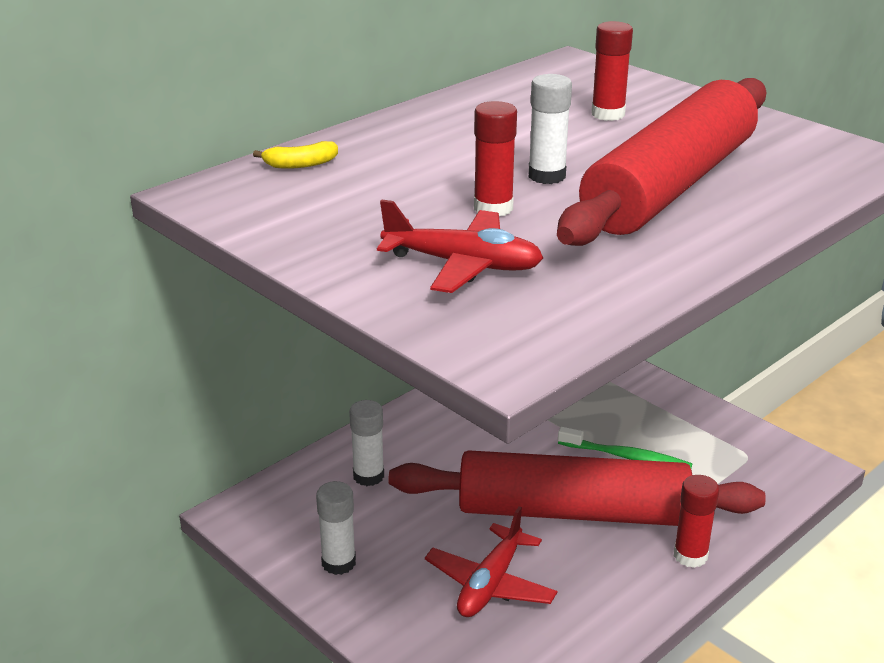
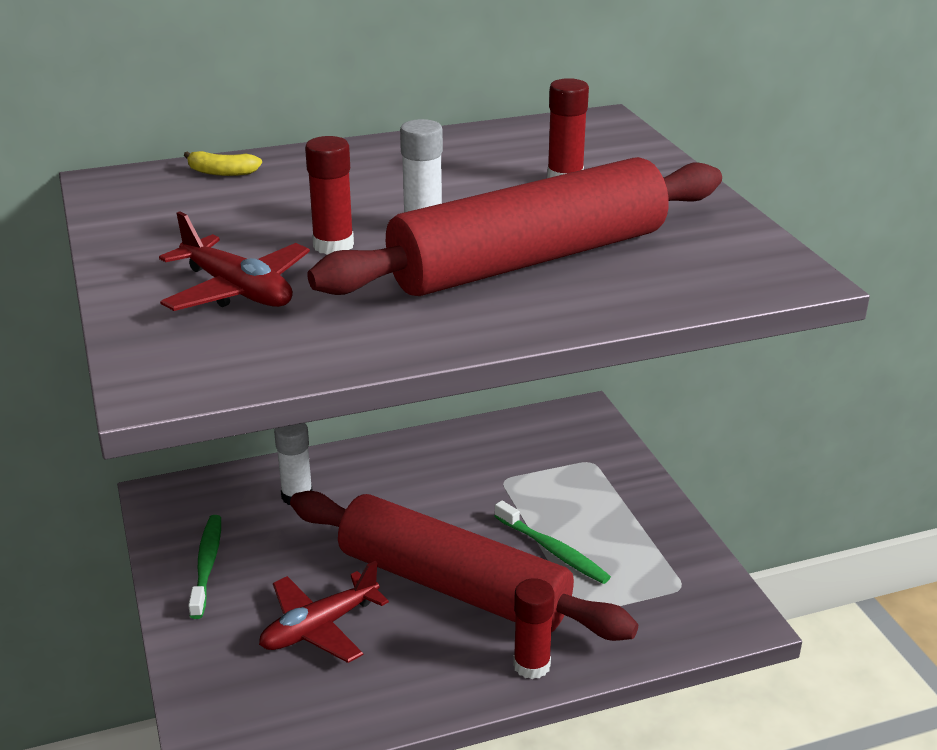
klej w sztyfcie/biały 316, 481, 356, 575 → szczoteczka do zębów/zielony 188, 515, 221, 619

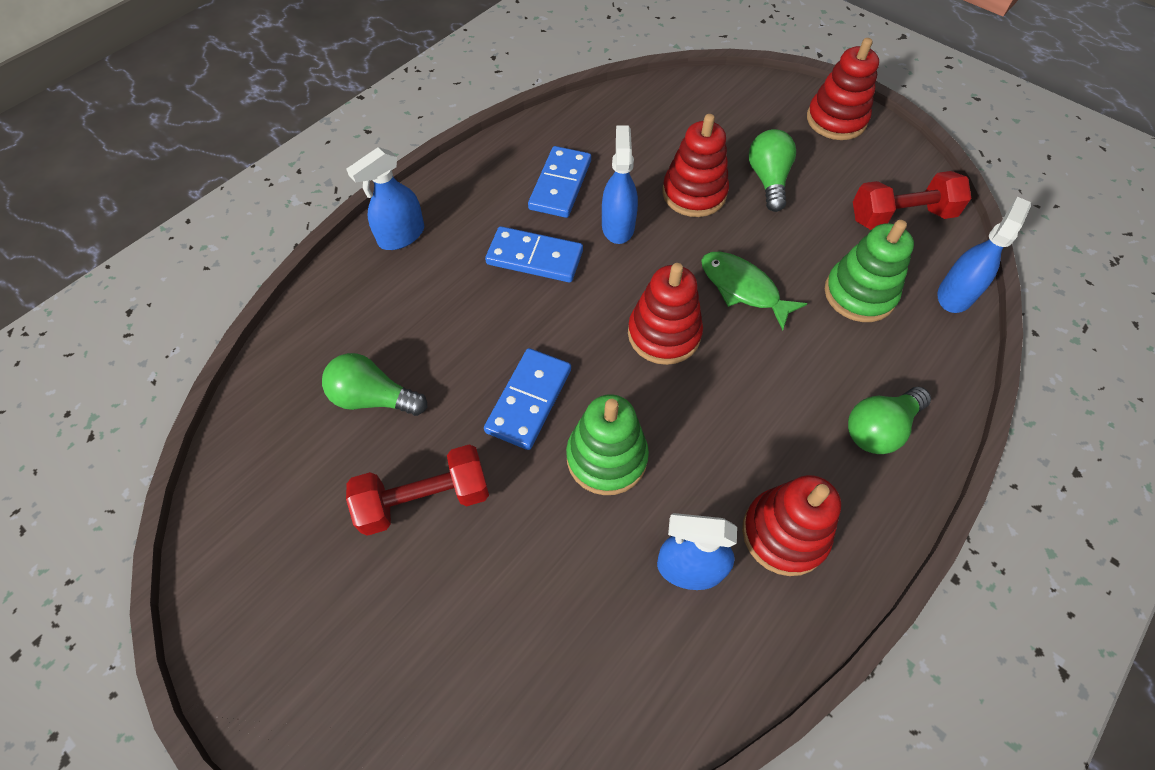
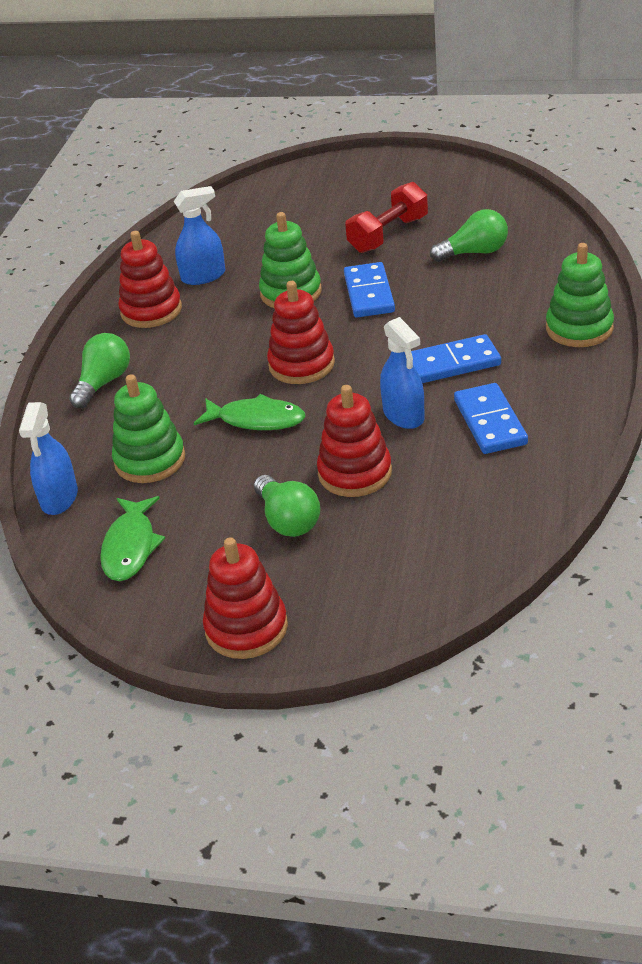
hantel/czerwony 853, 171, 971, 230 → ryba/zielony 100, 496, 165, 581
spryskiwacz/niebieski 346, 147, 424, 250 → zabawka nakładanka/zielony 546, 243, 614, 347

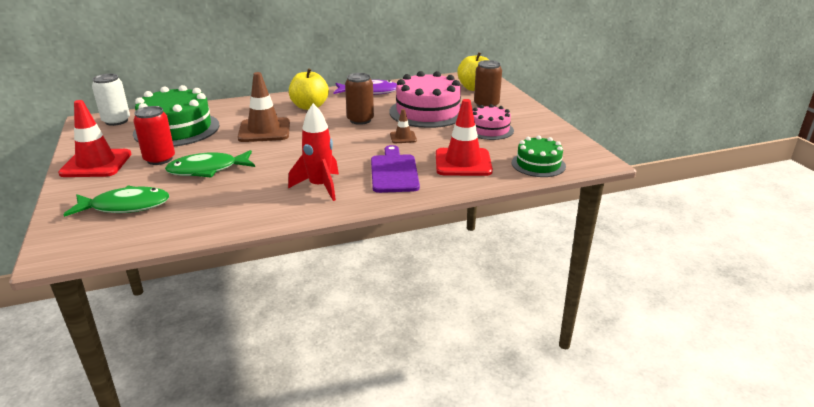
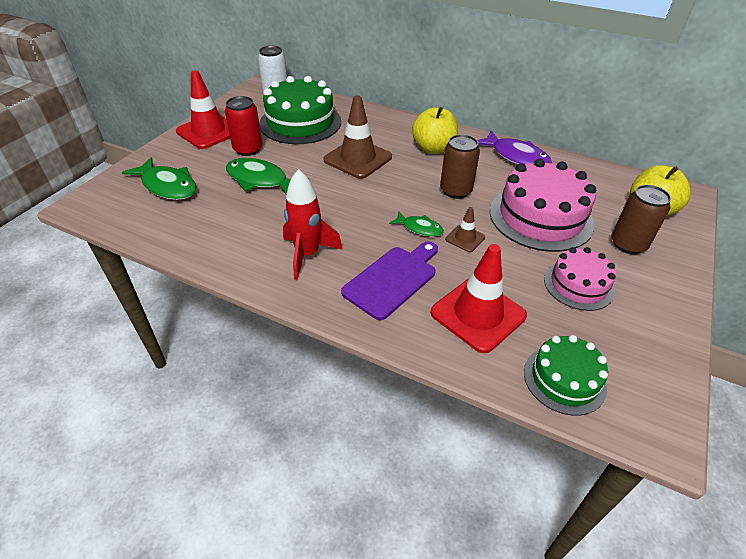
- → ryba/zielony 389, 211, 444, 237

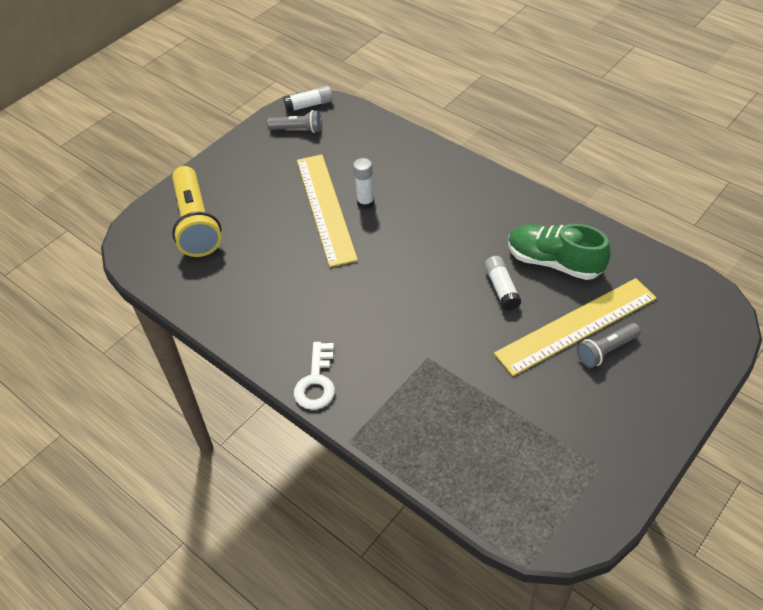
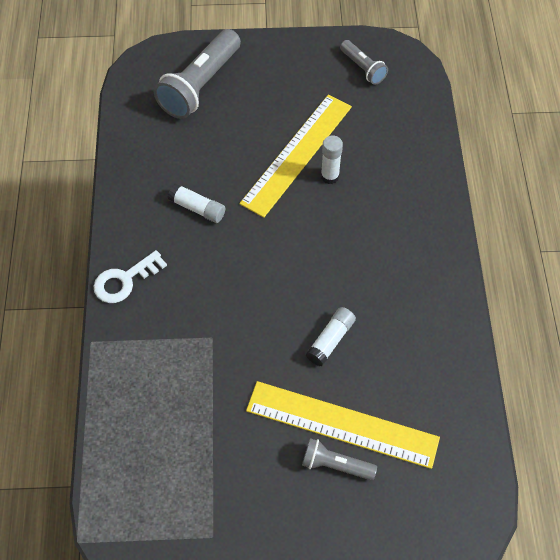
latarka/żółty 172, 166, 221, 257 → latarka/szary 154, 29, 241, 119
klej w sztyfcie/biały 283, 86, 333, 112 → klej w sztyfcie/biały 168, 183, 226, 223, moved
but/zielony 508, 224, 611, 280 → -

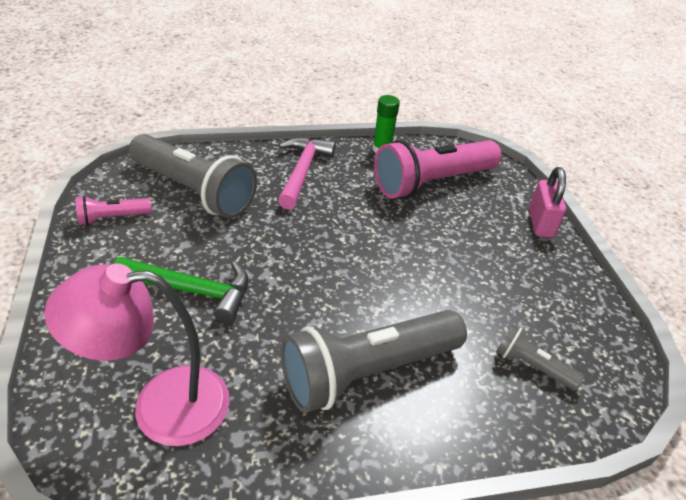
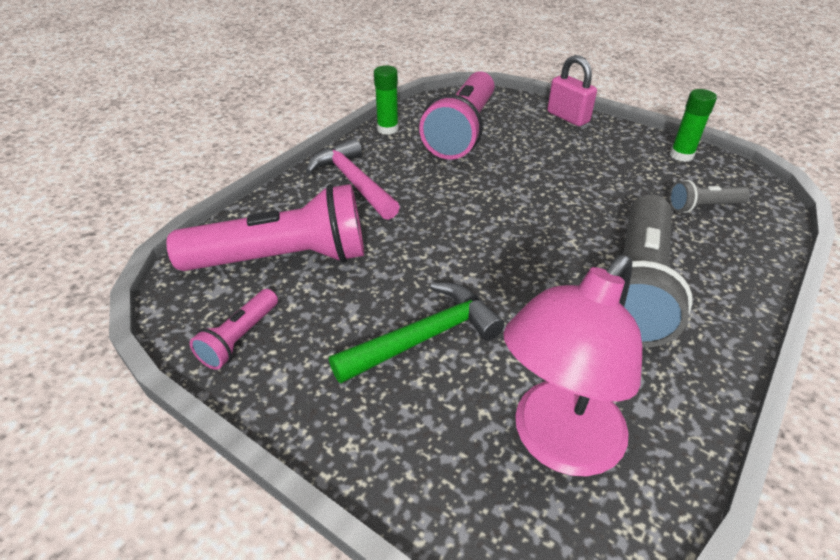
latarka/szary 129, 134, 257, 219 → latarka/różowy 166, 184, 364, 271
- → klej w sztyfcie/zielony 670, 89, 717, 162

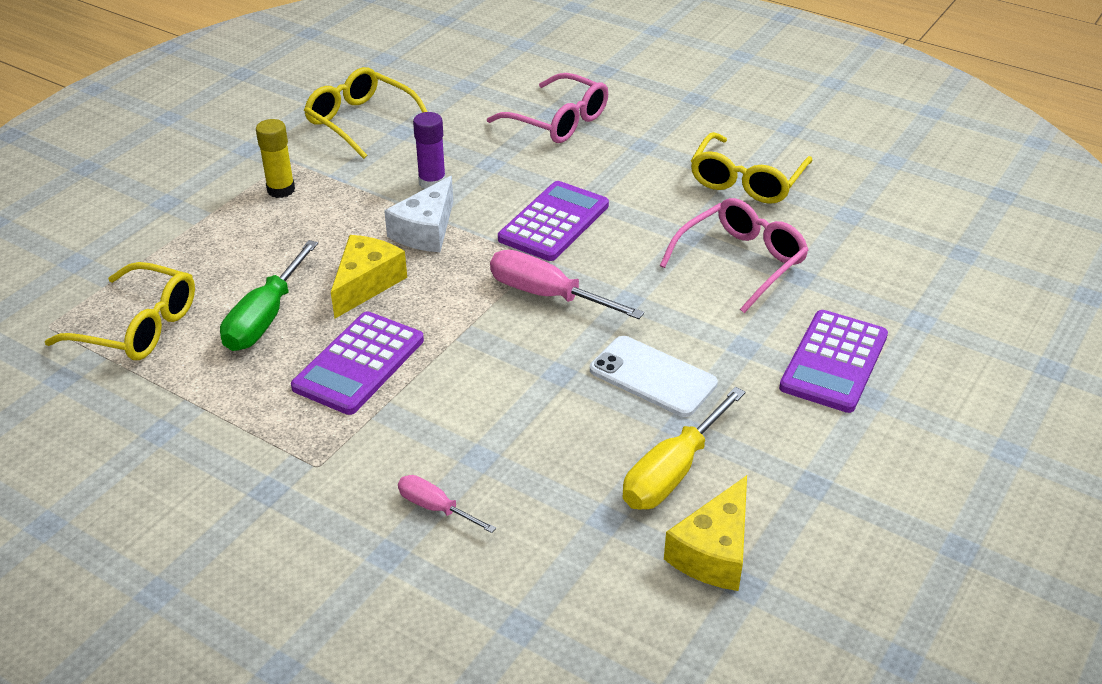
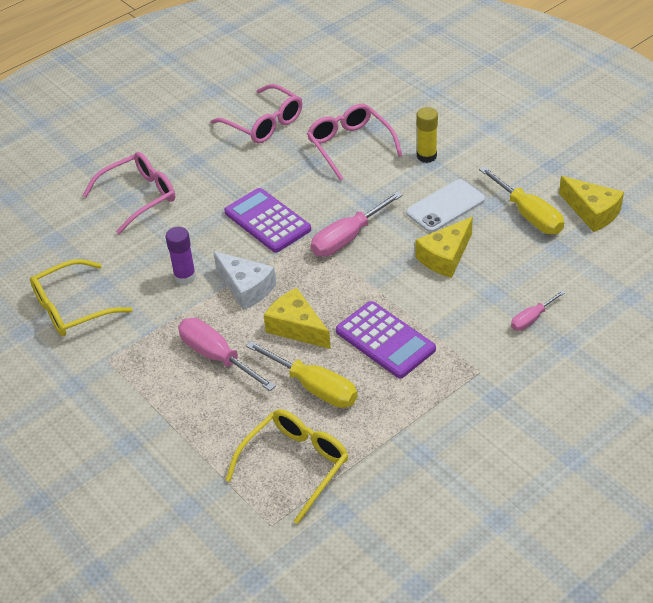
- → śrubokręt/różowy 178, 318, 276, 391
okulary/żółty 691, 132, 812, 204 → okulary/różowy 211, 84, 302, 143
śrubokręt/zielony 220, 240, 318, 351 → śrubokręt/żółty 246, 341, 358, 408
- → ser/żółty 416, 217, 473, 278
klej w sztyfcie/żółty 256, 119, 295, 198 → klej w sztyfcie/żółty 417, 107, 438, 163, moved
kalkulator/fioletowy 779, 310, 888, 413 → -

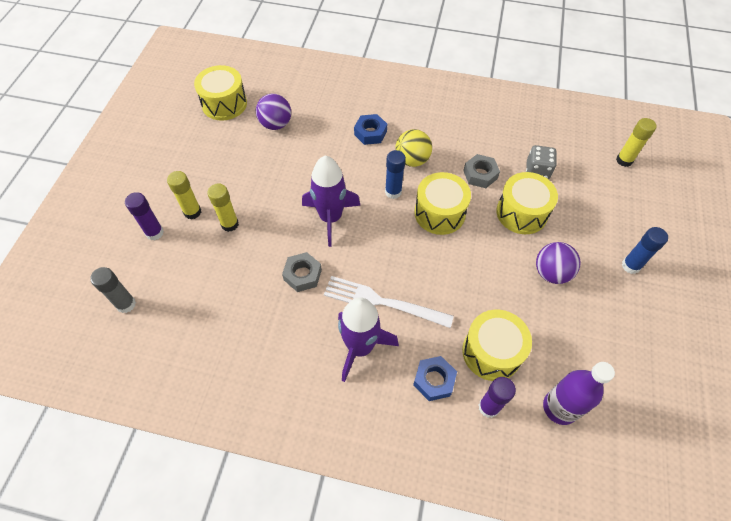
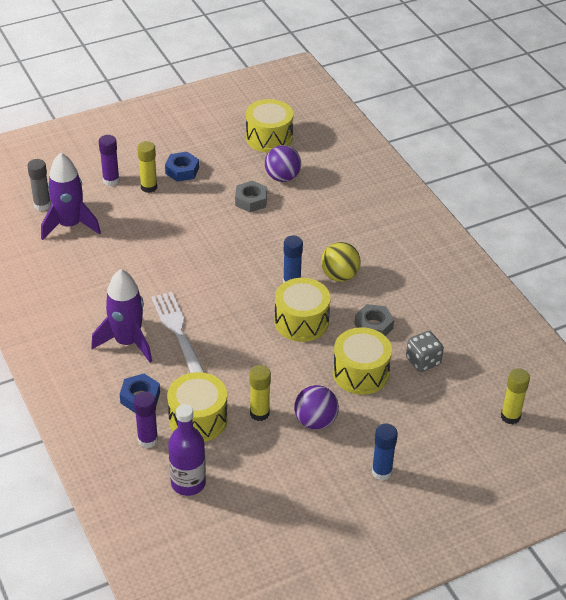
rakieta/fioletowy 302, 156, 361, 247 → rakieta/fioletowy 41, 153, 101, 240, moved
nakrętka/niebieski 354, 114, 387, 145 → nakrętka/niebieski 165, 152, 199, 182, moved
nakrętka/szary 282, 252, 322, 292 → nakrętka/szary 235, 180, 267, 212, moved
klej w sztyfcie/żółty 207, 183, 239, 232 → klej w sztyfcie/żółty 250, 365, 271, 421, moved

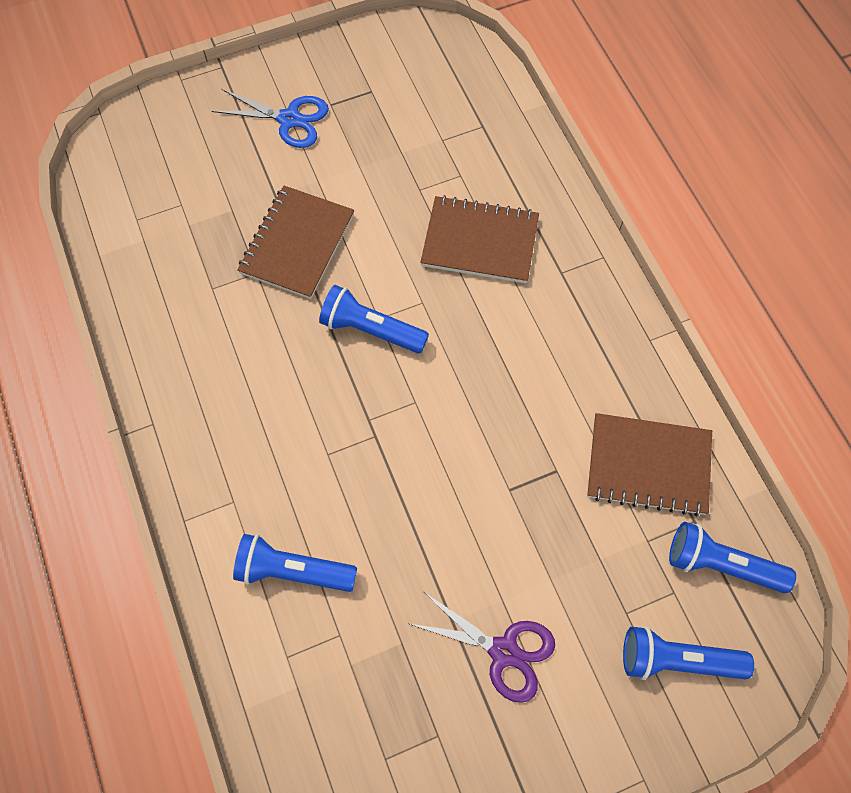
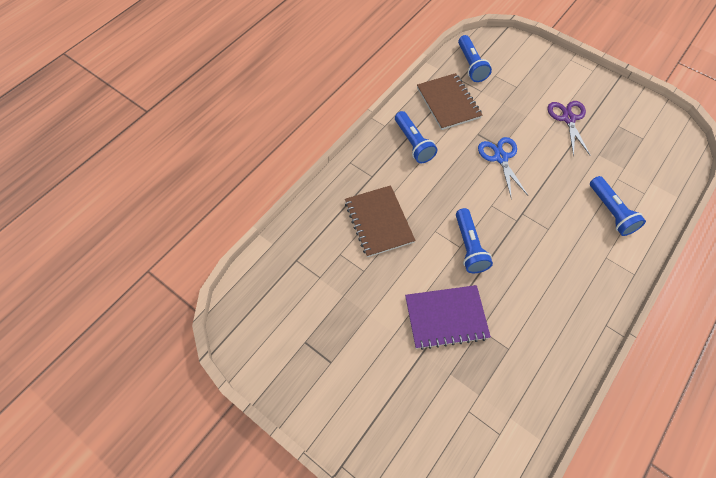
latarka/niebieski 623, 626, 754, 680 → latarka/niebieski 395, 111, 437, 163, moved
zeszyt/brązowy 237, 186, 354, 299 → zeszyt/fioletowy 405, 285, 491, 350
nożyczki/niebieski 212, 89, 329, 148 → nożyczki/niebieski 478, 137, 528, 199, moved

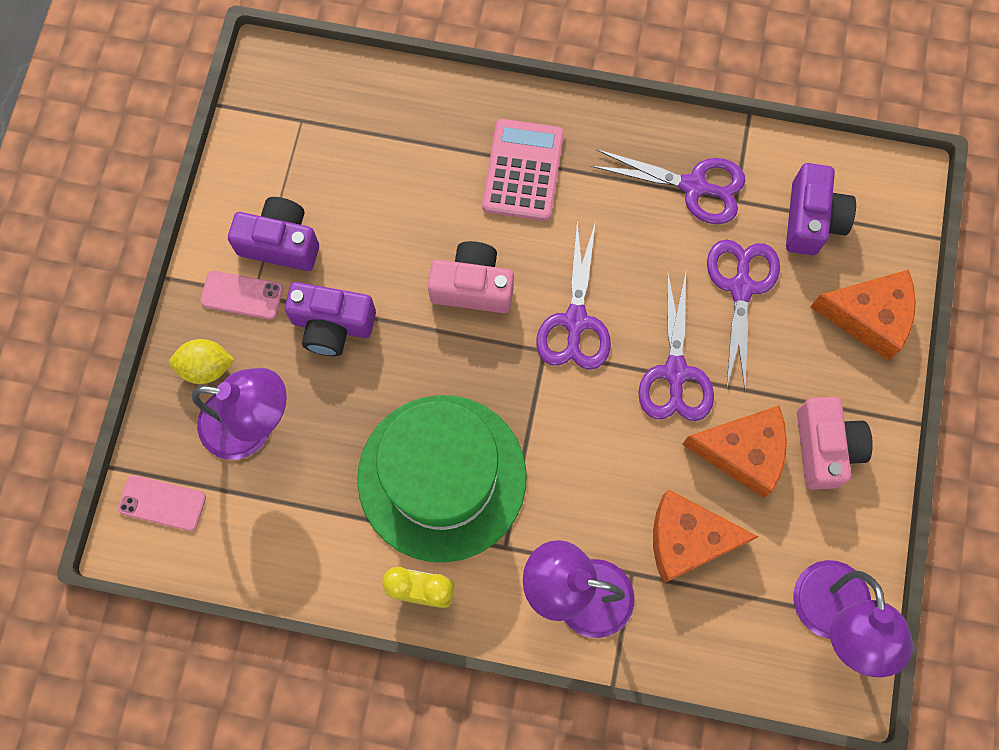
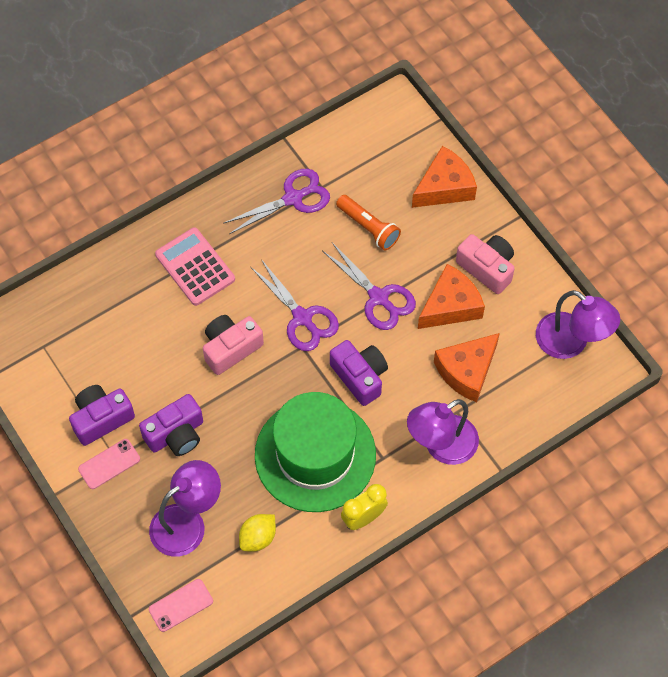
cytryna/żółty 169, 339, 235, 384 → cytryna/żółty 239, 514, 276, 552, moved
aparat fotograficzny/fioletowy 786, 163, 856, 255 → aparat fotograficzny/fioletowy 330, 340, 388, 406, moved
nożyczki/fioletowy 707, 240, 780, 389 → latarka/pomarańczowy 336, 195, 401, 250

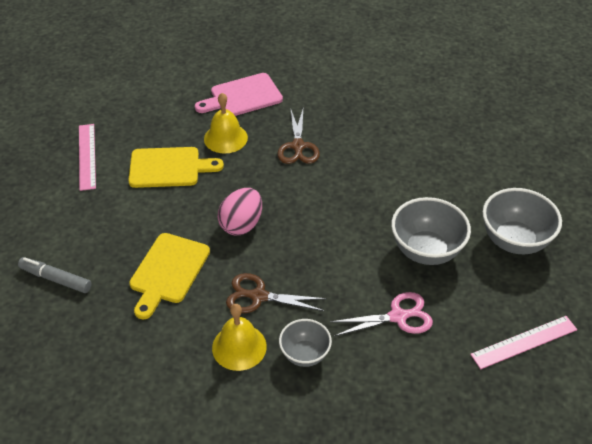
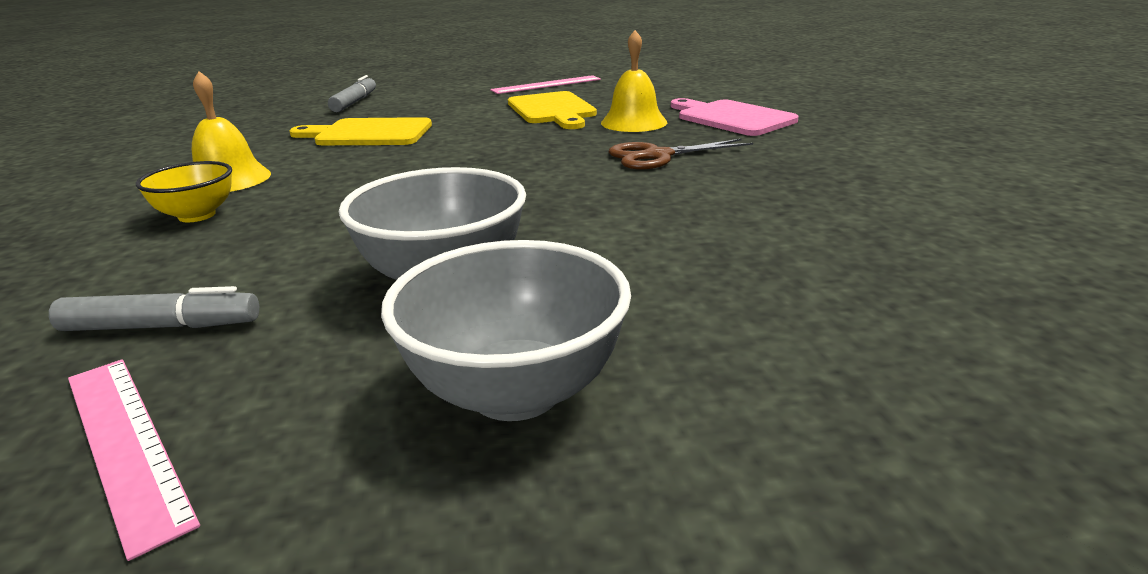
- → flamaster/szary 49, 286, 259, 331
miska/szary 279, 319, 332, 367 → miska/żółty 136, 161, 232, 222
jajko/różowy 218, 188, 262, 235 → -
nożyczki/brązowy 226, 273, 327, 313 → -
nożyczki/różowy 330, 292, 433, 336 → -

